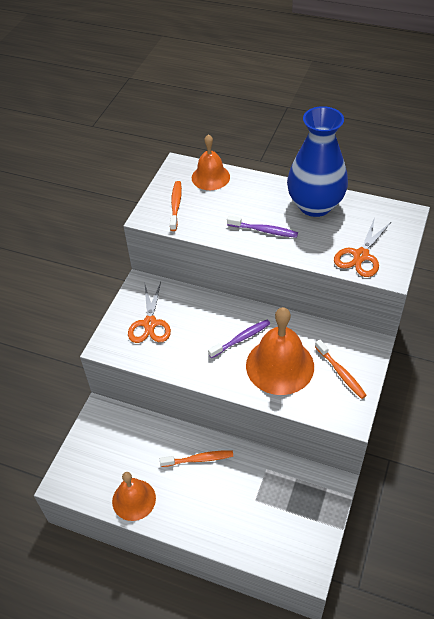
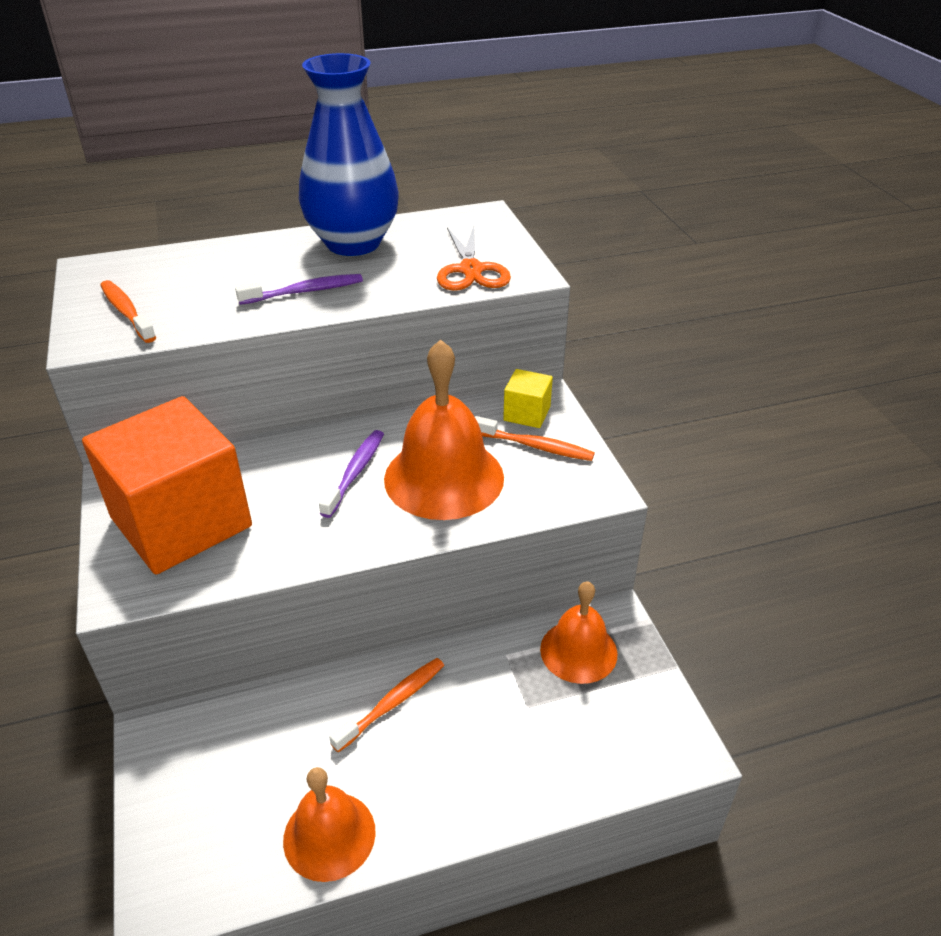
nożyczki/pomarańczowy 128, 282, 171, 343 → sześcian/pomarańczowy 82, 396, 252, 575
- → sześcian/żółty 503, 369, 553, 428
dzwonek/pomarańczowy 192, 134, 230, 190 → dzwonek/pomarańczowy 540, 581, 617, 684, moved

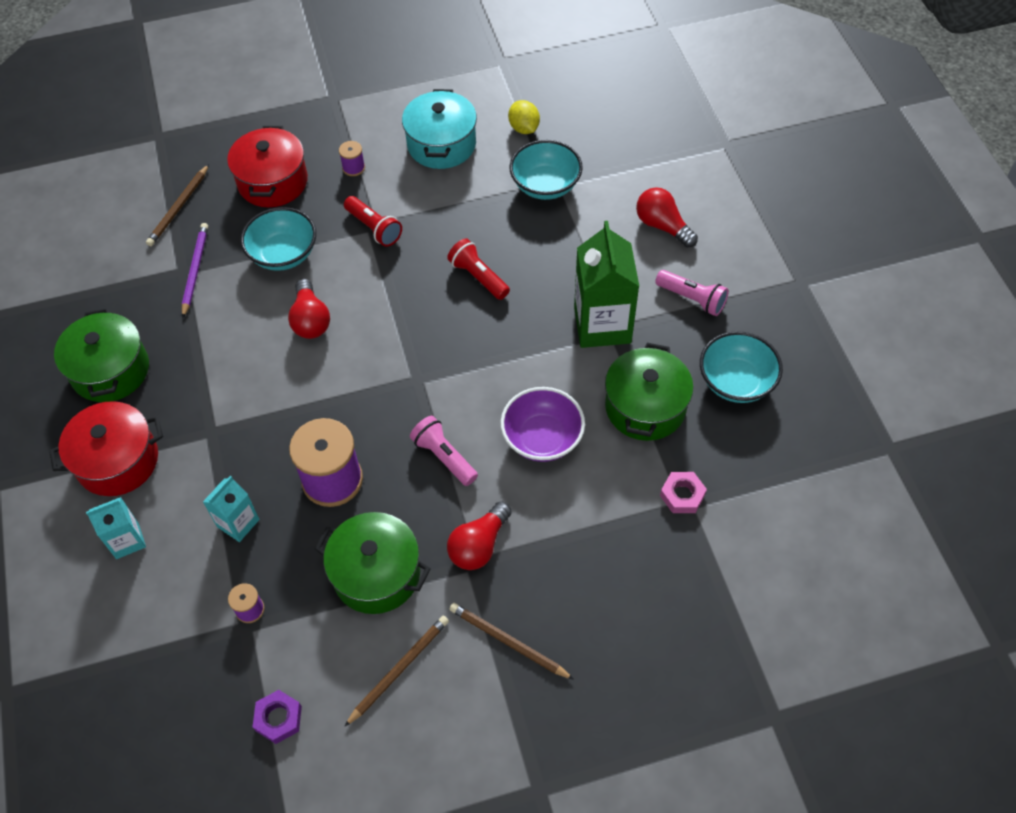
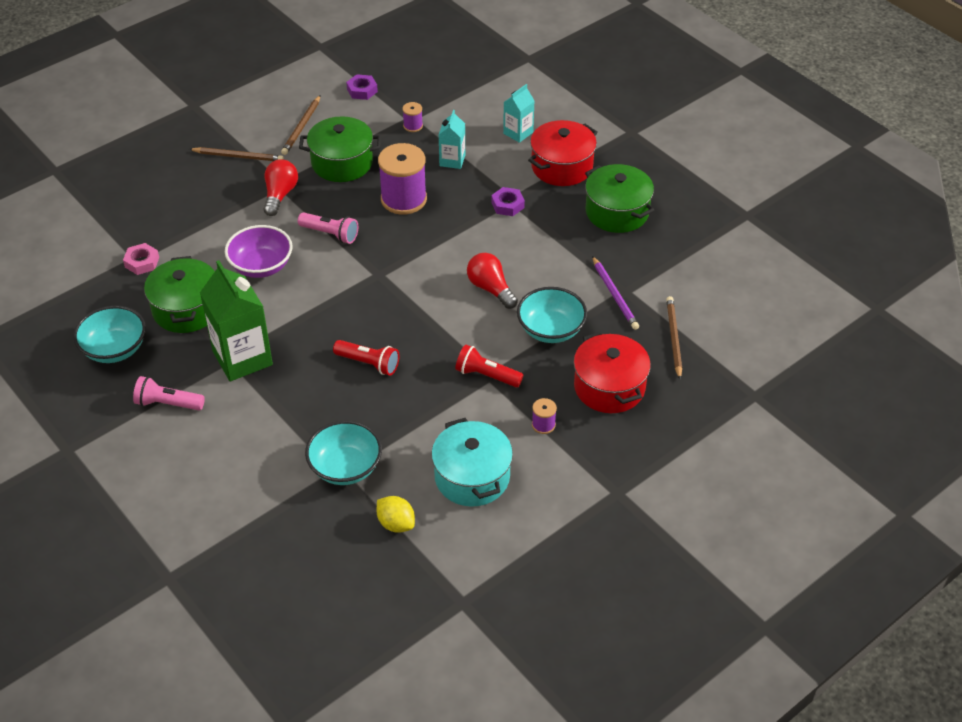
- → nakrętka/fioletowy 491, 187, 525, 216
żarówka/czerwony 636, 187, 698, 248 → -

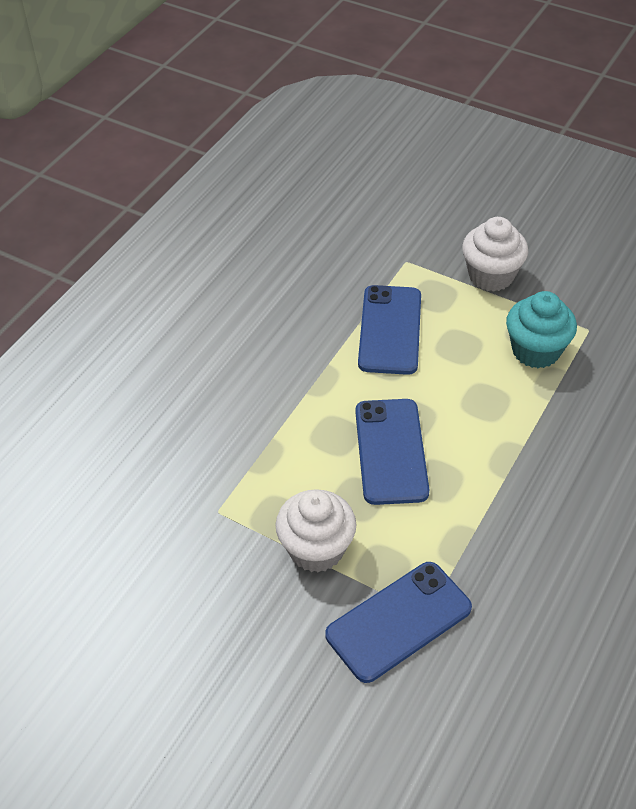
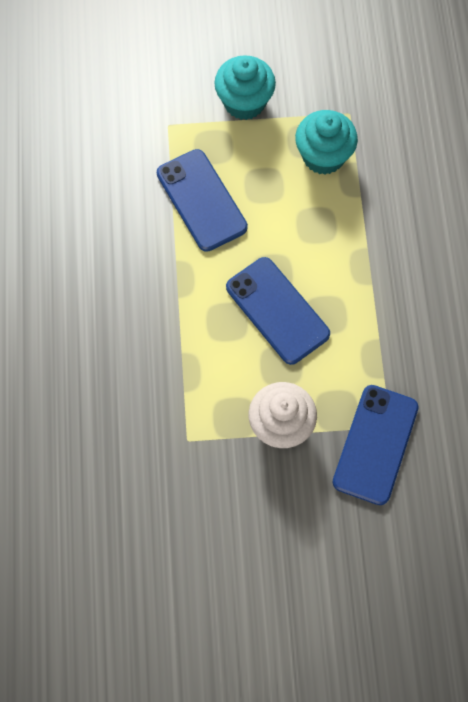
muffinka/biały 462, 217, 528, 292 → muffinka/turkusowy 214, 55, 276, 120

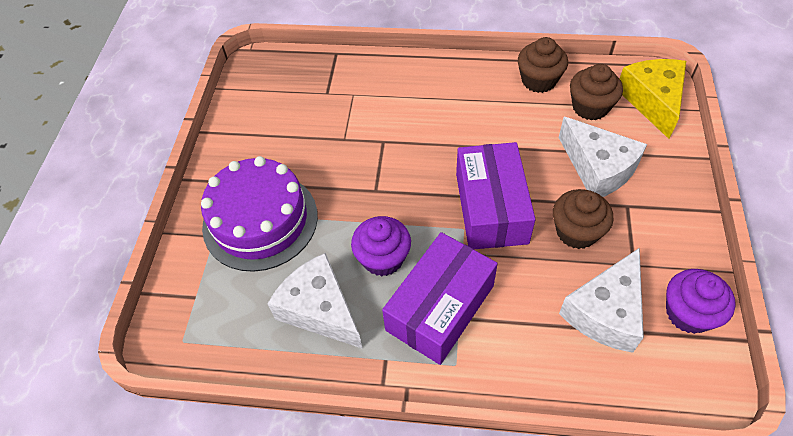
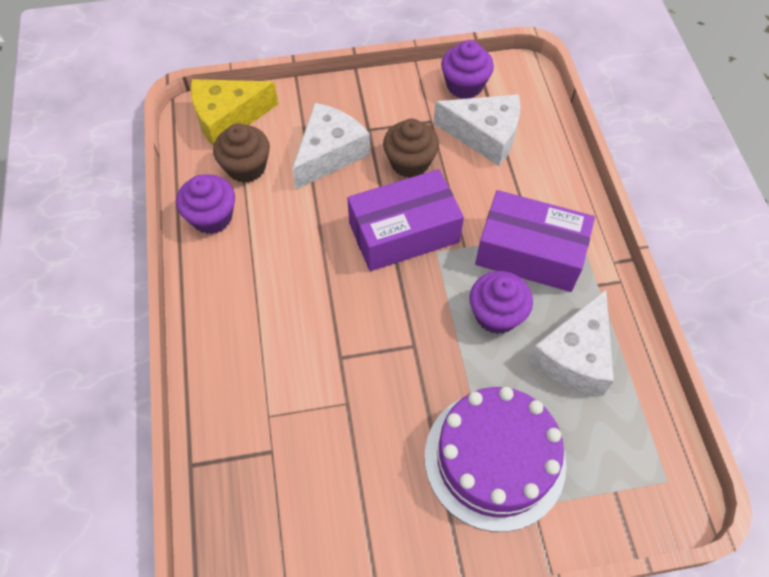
muffinka/brązowy 518, 37, 568, 93 → muffinka/fioletowy 176, 174, 235, 234

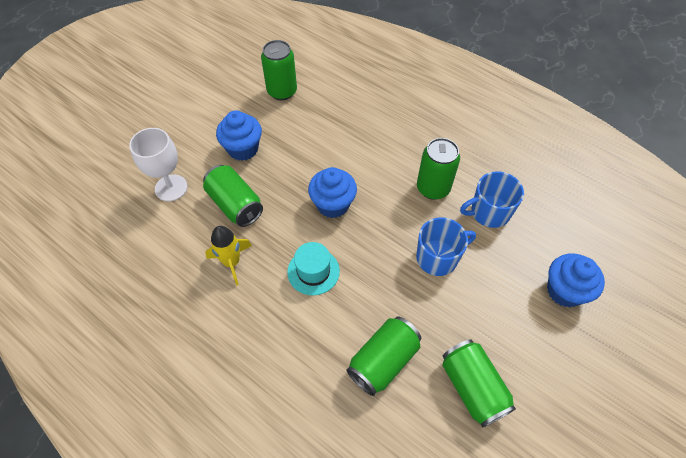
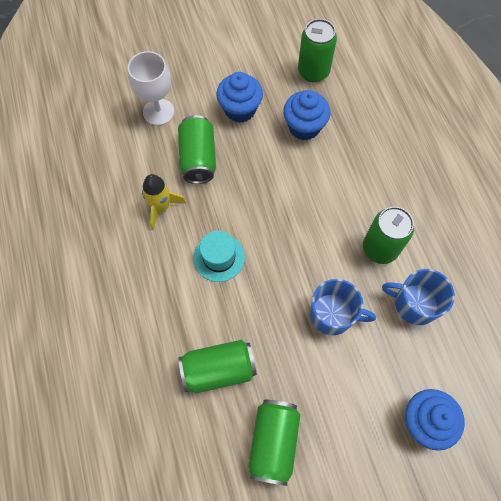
muffinka/niebieski 308, 167, 357, 218 → muffinka/niebieski 283, 90, 330, 140, moved

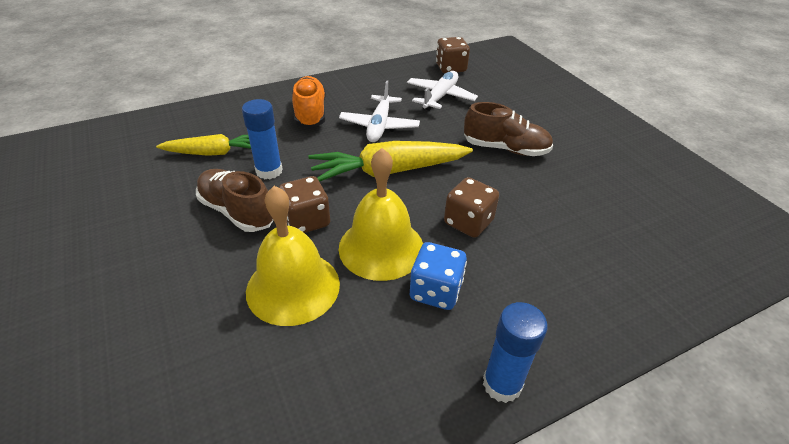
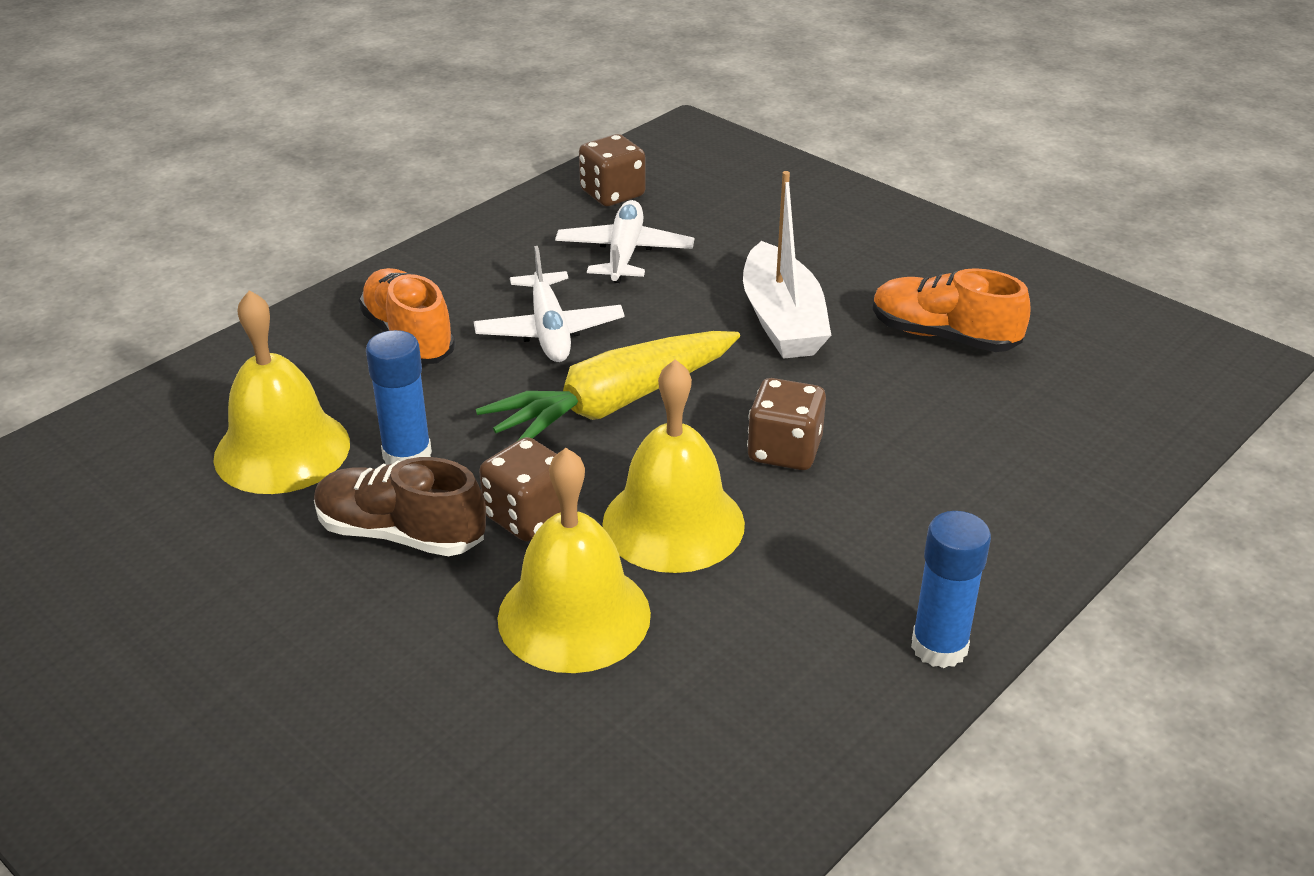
marchewka/żółty 156, 134, 251, 156 → dzwonek/żółty 213, 290, 350, 494
but/brązowy 464, 102, 553, 156 → łódka/biały 743, 171, 831, 359
- → but/pomarańczowy 873, 268, 1030, 352
kostka do gry/niebieski 410, 242, 467, 310 → -

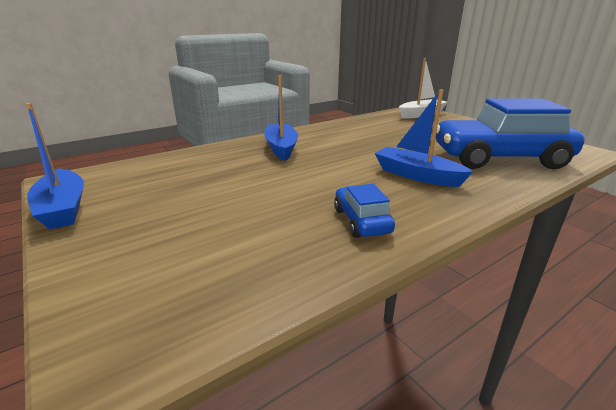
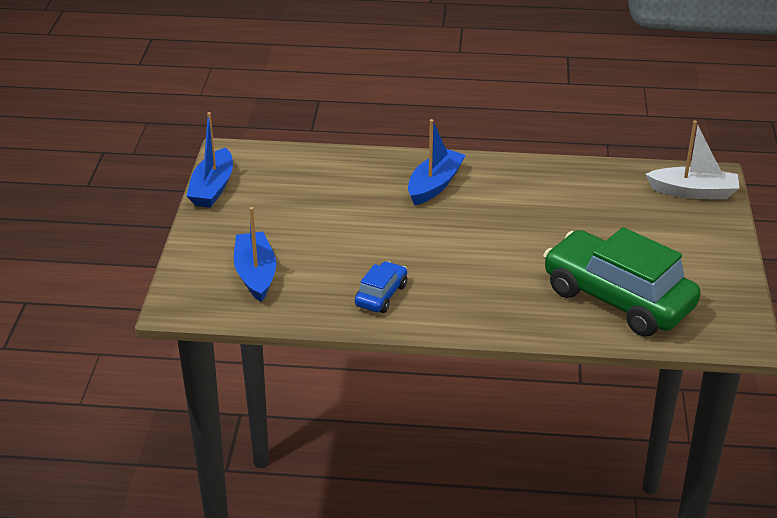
łódka/niebieski 375, 89, 473, 187 → łódka/niebieski 234, 207, 276, 302, moved
samochód/niebieski 436, 99, 585, 169 → samochód/zielony 543, 227, 700, 337

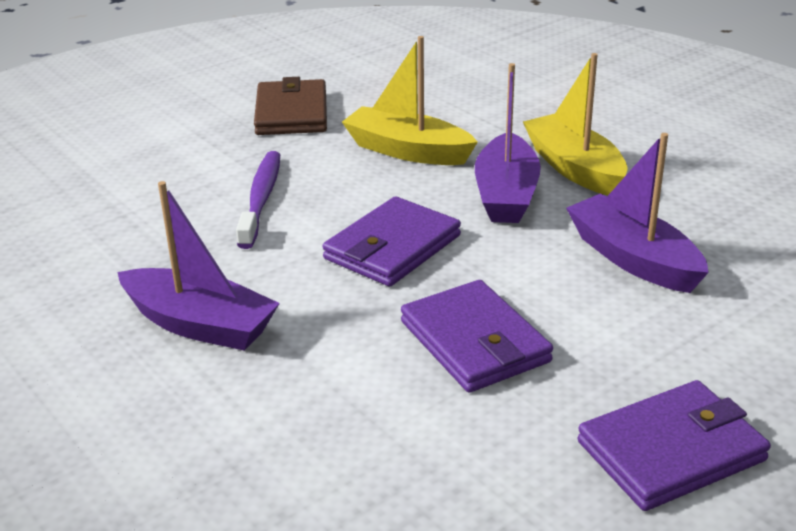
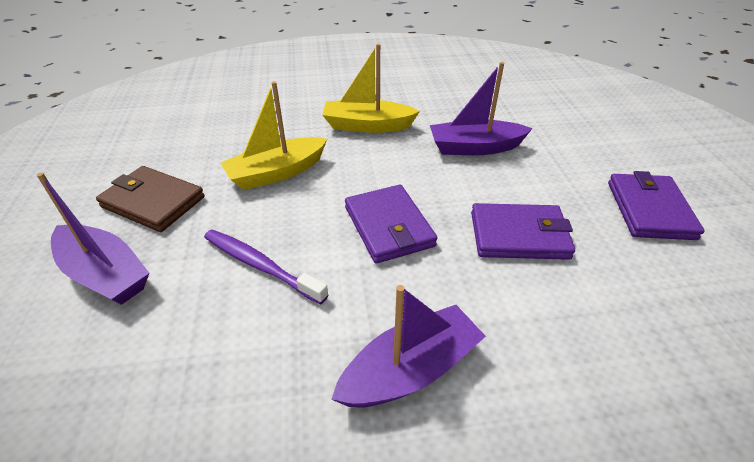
łódka/fioletowy 475, 63, 541, 223 → łódka/fioletowy 37, 172, 149, 305, moved

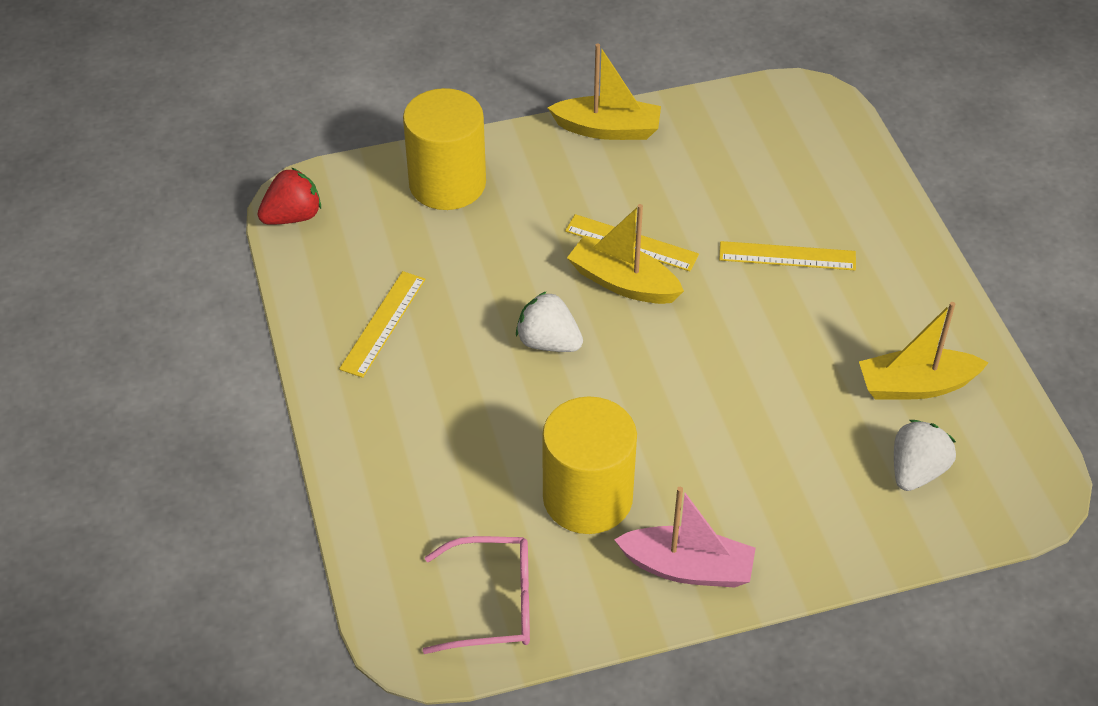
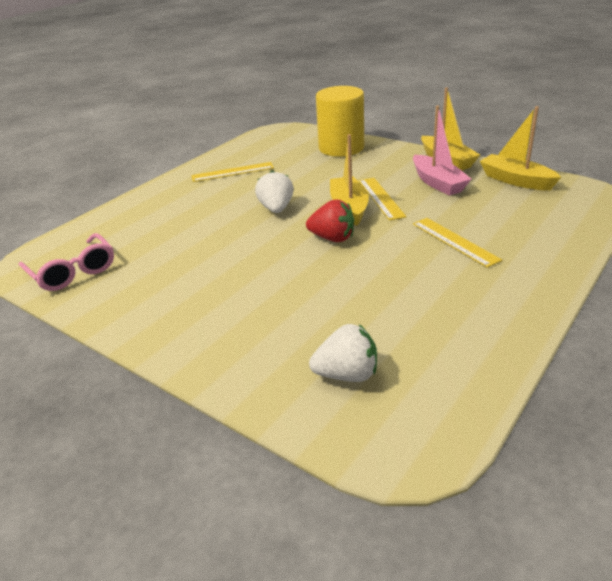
truskawka/czerwony 257, 167, 321, 225 → truskawka/czerwony 306, 199, 354, 242, moved
łódka/różowy 614, 487, 756, 588 → łódka/różowy 413, 106, 471, 196, moved
łódka/żółty 859, 302, 989, 400 → łódka/żółty 480, 106, 561, 190, moved
walec/żółty 542, 396, 637, 534 → -

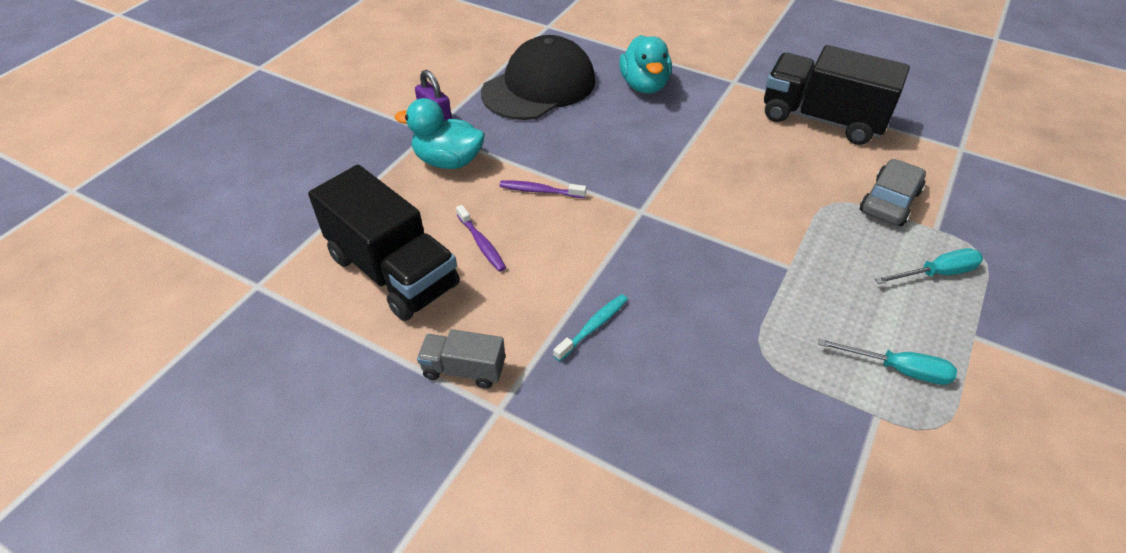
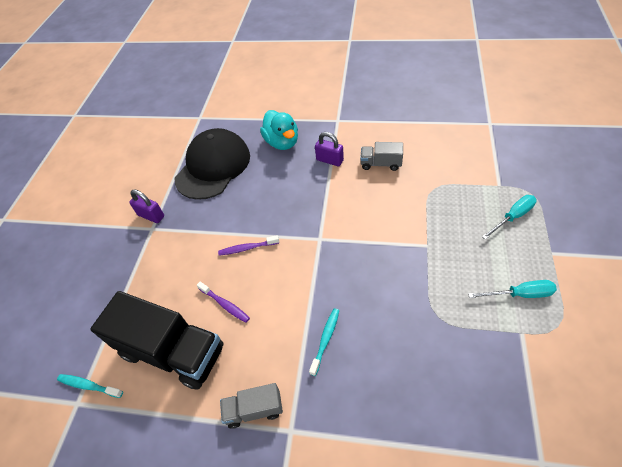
- → szczoteczka do zębów/turkusowy 57, 374, 123, 398
- → kłódka/fioletowy 315, 132, 344, 166
- → ciężarówka/szary 360, 142, 403, 171
kaczka/turkusowy 395, 98, 485, 169 → -
ciężarówka/czarny 764, 45, 910, 145 → -
samochód/szary 860, 159, 926, 226 → -

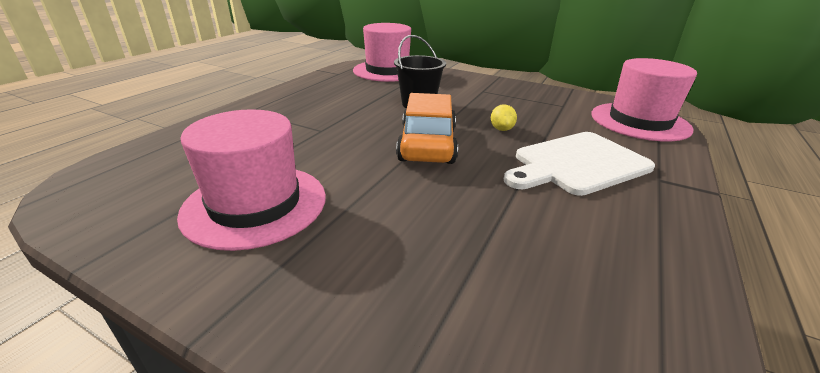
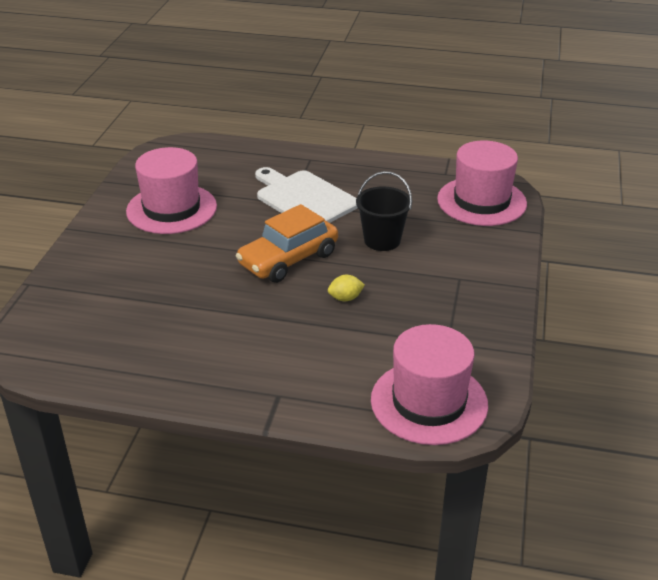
samochód/pomarańczowy 396, 93, 458, 164 → samochód/pomarańczowy 236, 204, 338, 283, 150 degrees clockwise
deska do krojenia/biały 504, 132, 655, 196 → deska do krojenia/biały 255, 167, 358, 223, moved

